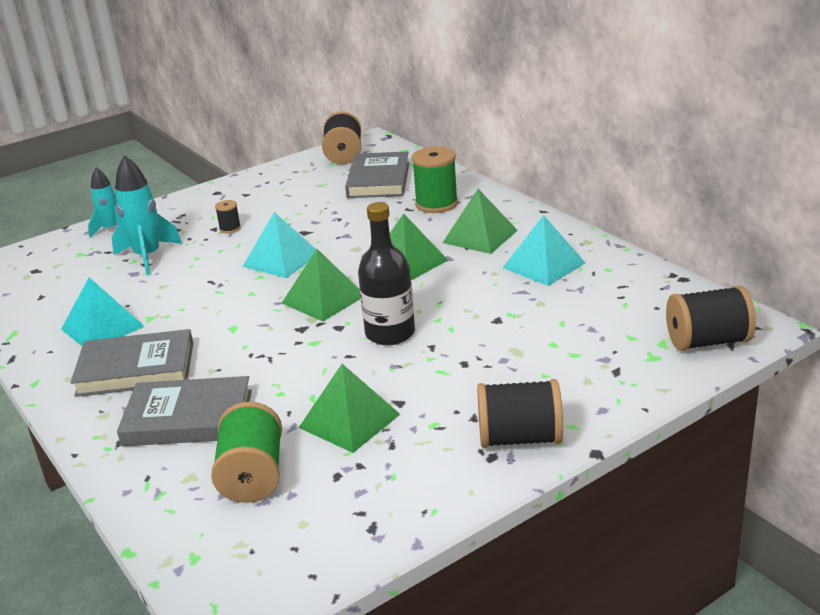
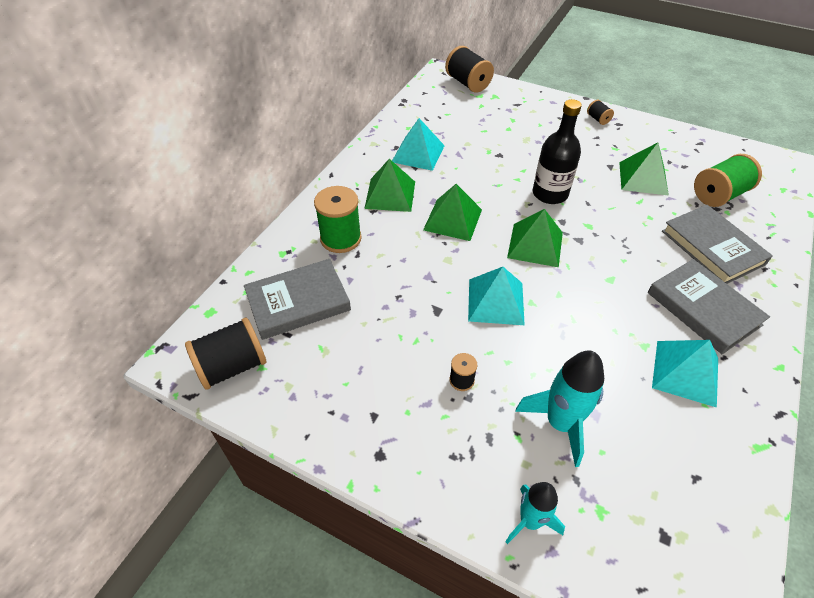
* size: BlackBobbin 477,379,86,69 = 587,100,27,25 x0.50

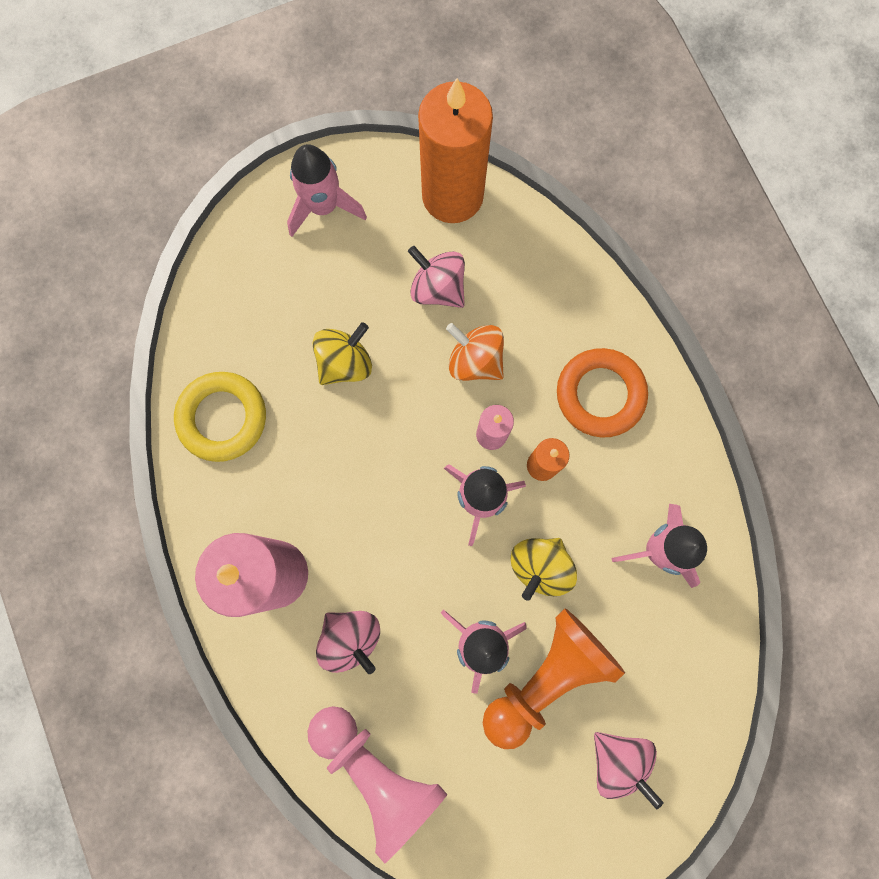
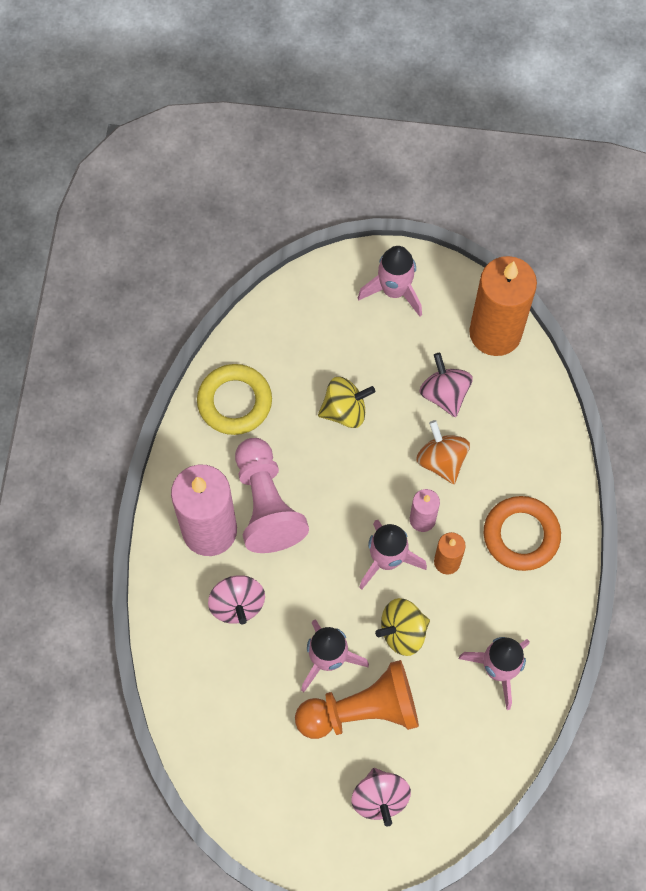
* relocated: RosePinkChessPawn 307,706,140,158 to 235,438,74,115

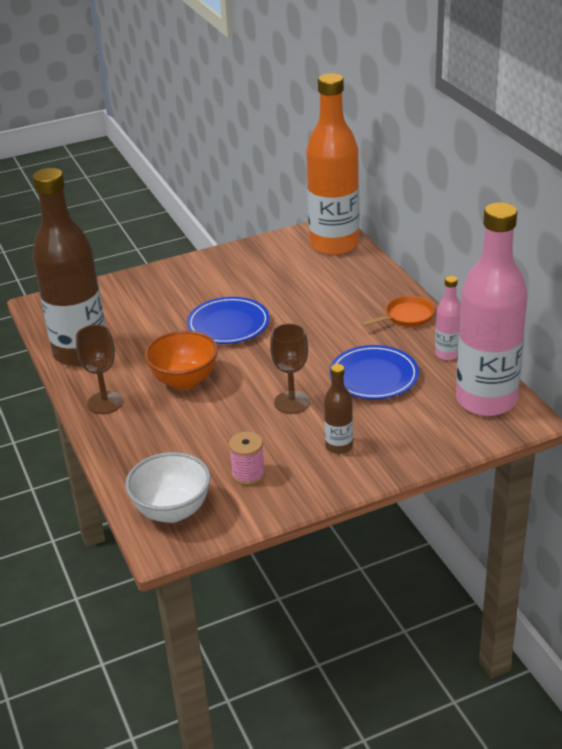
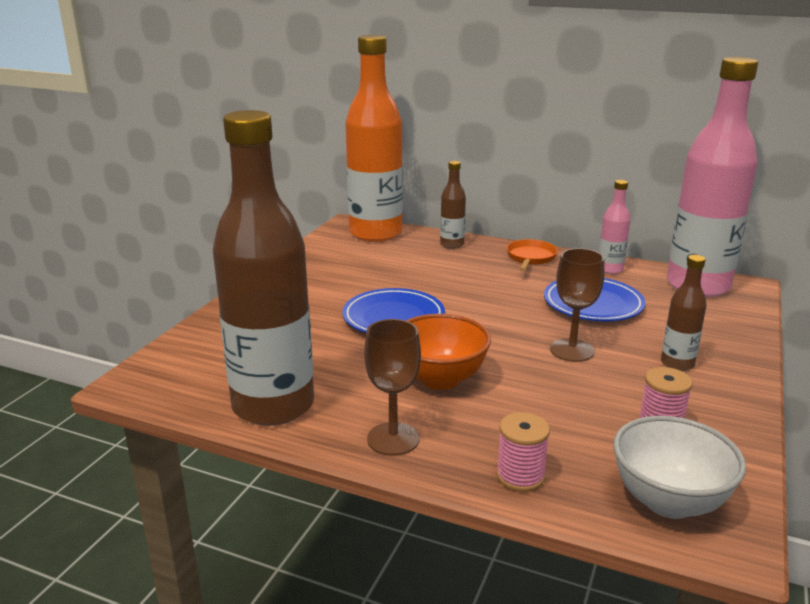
* appeared: BrownFlask 440,161,26,88
* appeared: RosePinkBobbin 496,412,54,80

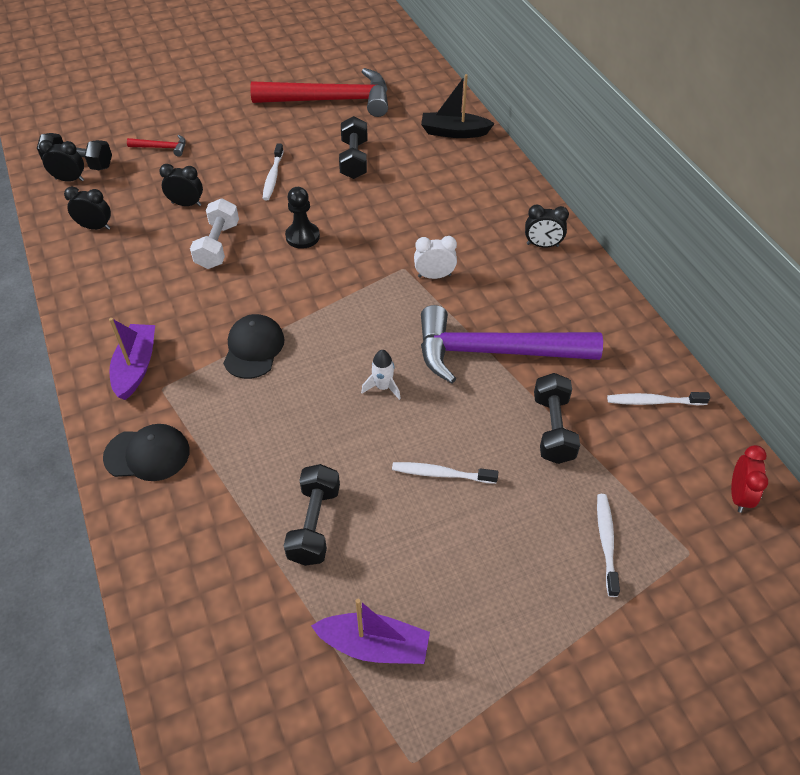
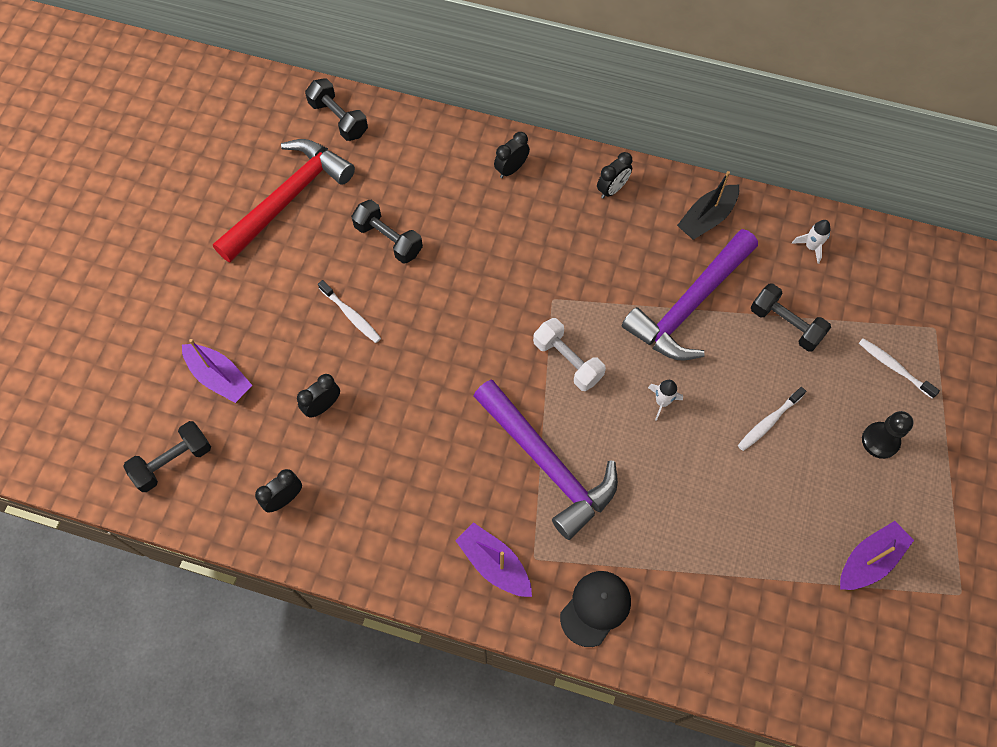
* missing: PureWhiteBedsideClock 414,236,43,43
* missing: CrimsonBedsideClock 731,445,37,68
* relocated: BlackBedsideClock 39,140,45,42 to 494,132,36,46
* relocated: PureWhiteFreeWeight 190,198,49,71 to 533,318,73,73
* relocated: BlackFreeWeight 284,464,56,102 to 305,78,63,63
* relocated: BlackChessPawn 285,187,35,62 to 862,411,52,48
* relocated: BlackBoat 421,74,74,64 to 677,171,62,69
* exchanged: CrimsonCarpenter'sHammer 127,135,59,22 to RoyalPurpleBoat 182,339,70,64
* exchanged: BlackCap 223,314,62,65 to RoyalPurpleCarpenter'sHammer 473,379,145,161
* exchanged: PureWhiteToothbrush 607,392,103,13 to PureWhiteToyRocket 792,220,38,44

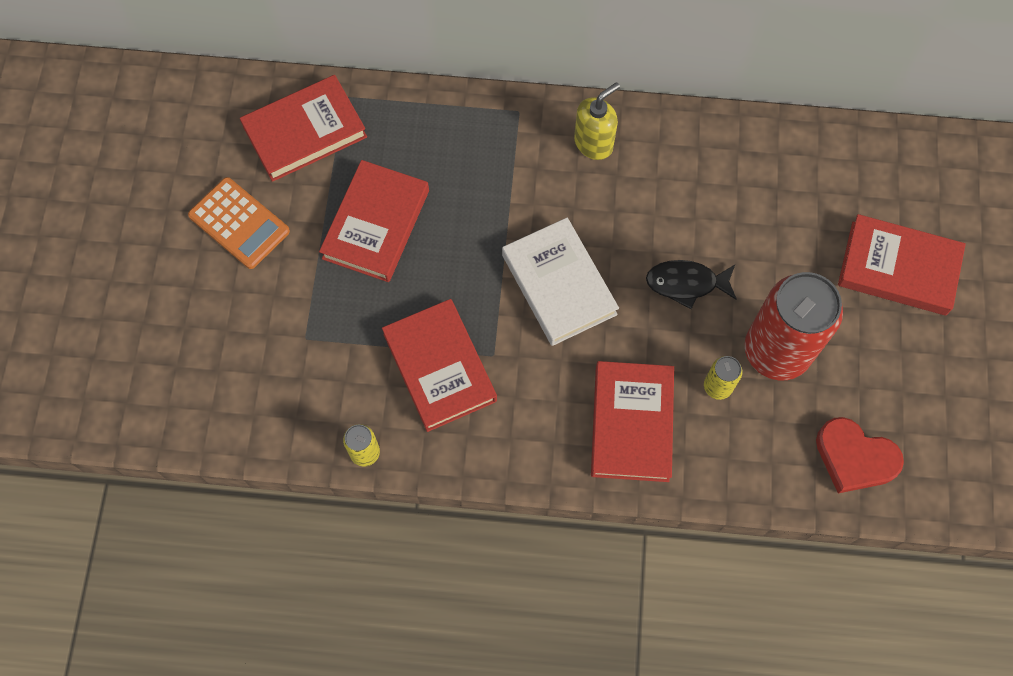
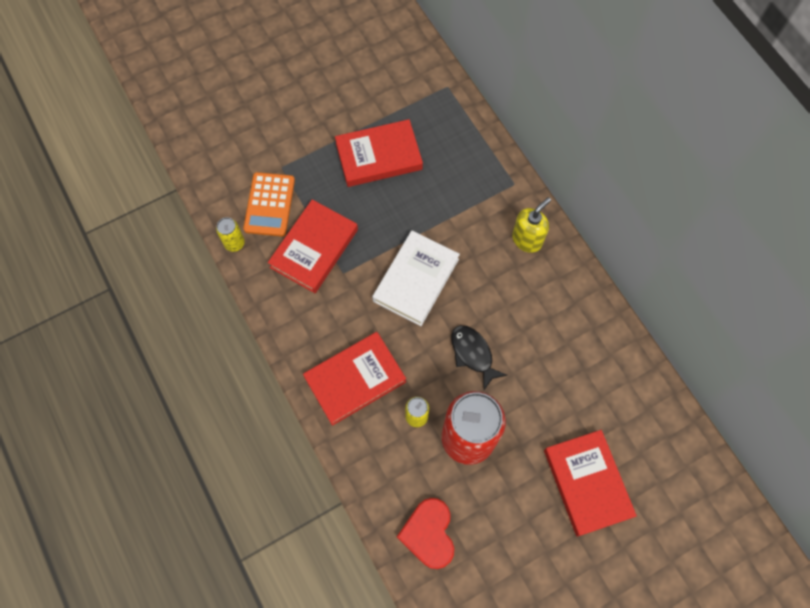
* missing: CrimsonHardback 240,75,127,107
* relocated: OrangeColouredCalculator 188,177,102,92 to 243,172,52,64
* spun: YellowSoapPump 574,82,46,78 = 512,197,39,56 60 degrees counterclockwise

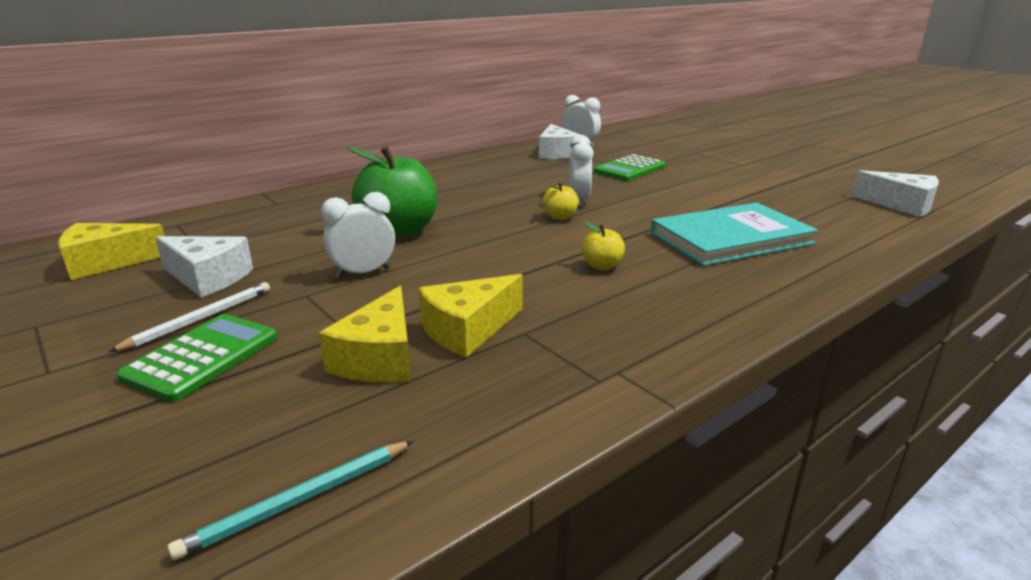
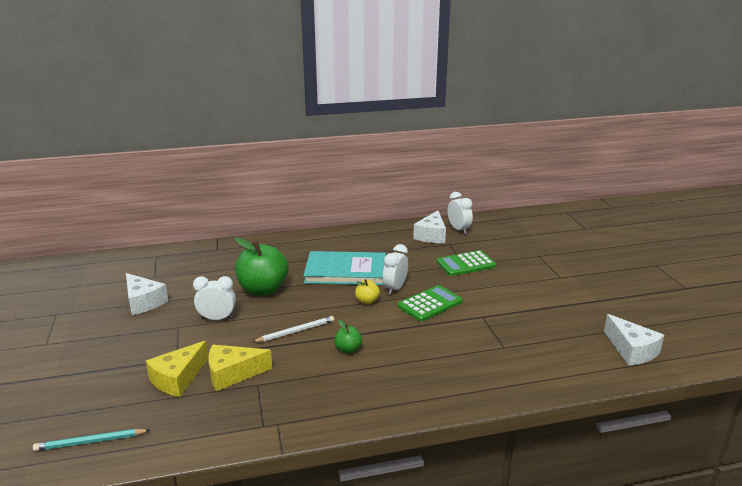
* missing: YellowPieceOfCheese 58,223,107,57
* relocated: PureWhiteLeadPencil 109,282,161,70 to 253,316,81,26
* relocated: GreenCalculator 117,314,160,88 to 398,285,65,37
* relocated: TurquoiseHardback 651,203,167,63 to 303,251,83,34
* colour: YellowApple 581,222,44,48 to GreenApple 334,320,28,33

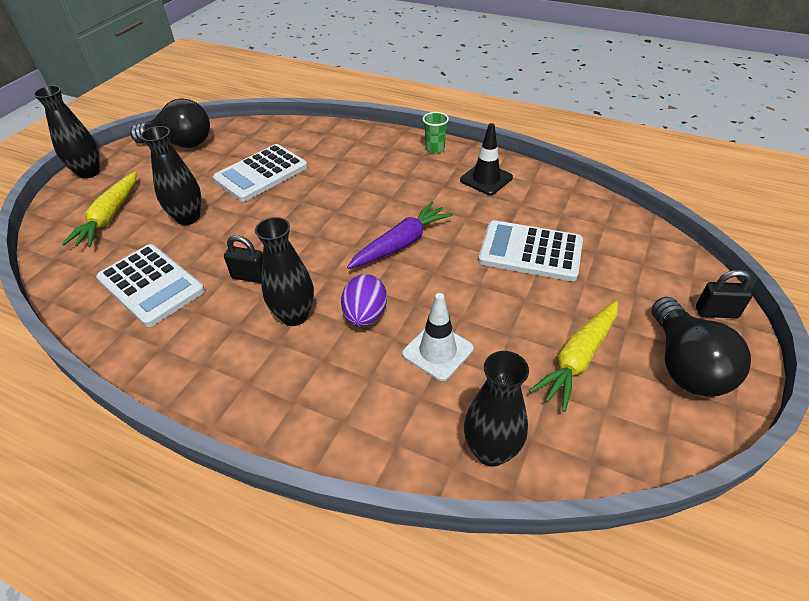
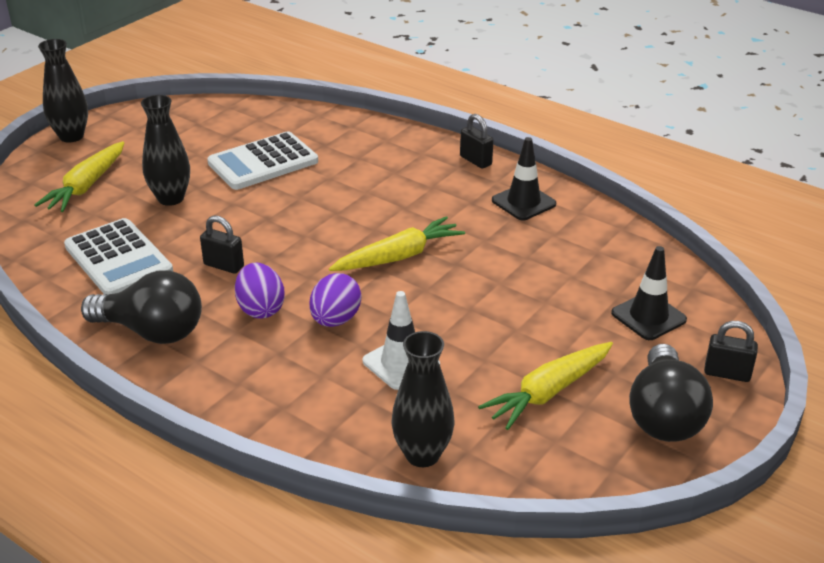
* missing: PureWhiteCalculator 478,220,105,61
* appeared: BlackSafetyCone 611,246,76,94
* relocated: BlackLightBulb 130,98,80,50 to 81,270,121,74
* exchanged: BlackTallVase 255,217,59,109 to RoyalPurpleToyEgg 235,262,50,57
* exchanged: GreenCup 423,112,26,41 to BlackSmallLock 460,114,33,55
* colour: RoyalPurpleToyCarrot 347,202,106,67 to YellowToyCarrot 329,216,136,55

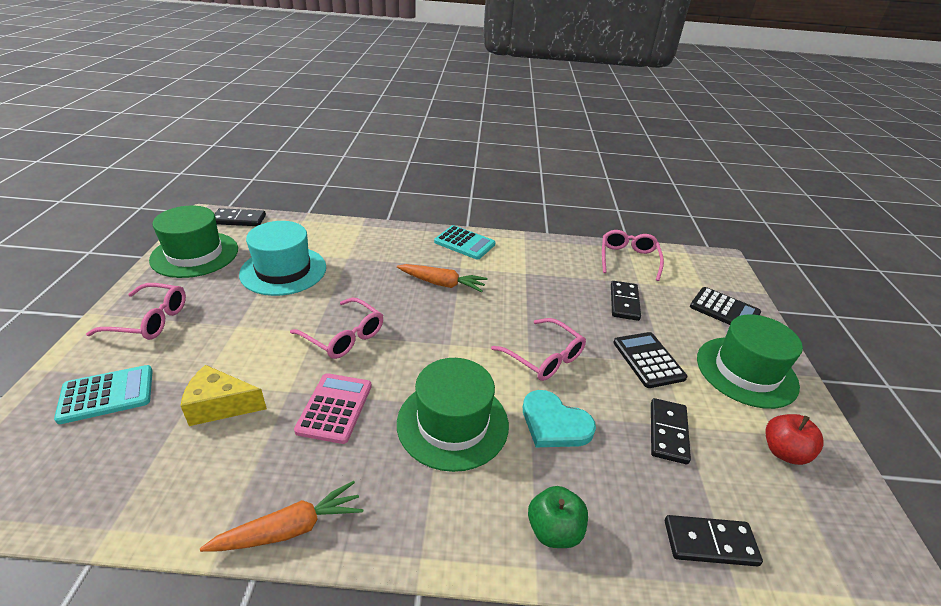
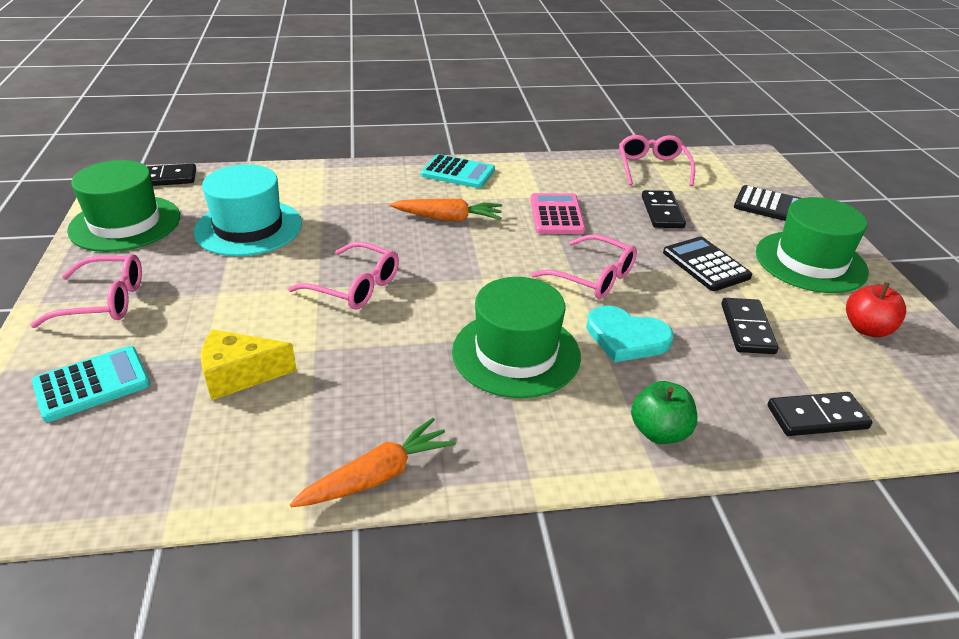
* relocated: RosePinkCalculator 294,373,78,71 to 531,193,54,41

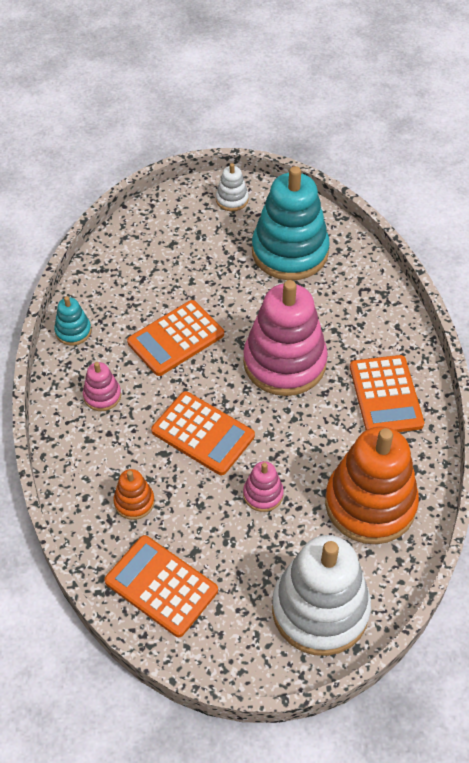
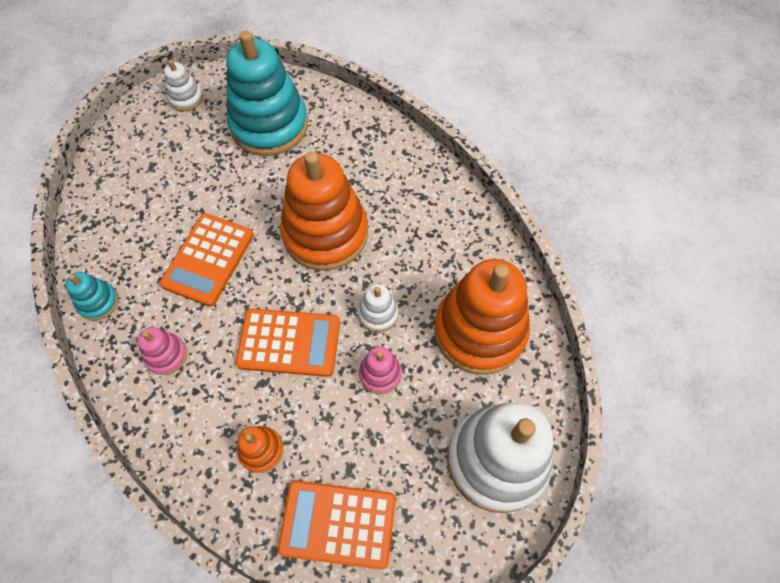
* missing: OrangeColouredCalculator 350,355,74,77
* appeared: PureWhiteRingStacker 358,284,41,48
* colour: RosePinkRingStacker 243,280,85,116 to OrangeColouredRingStacker 280,151,88,120

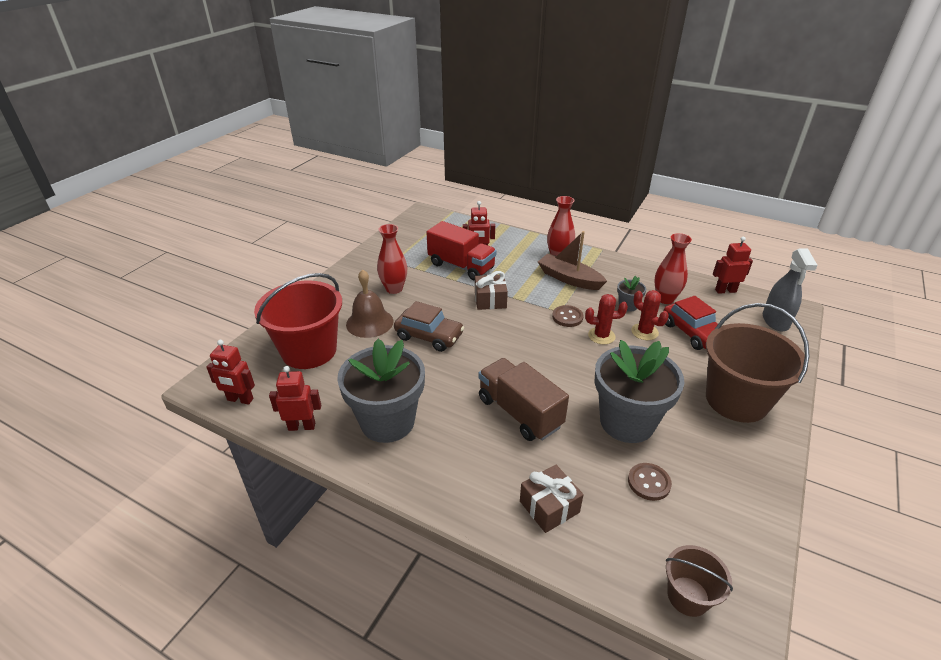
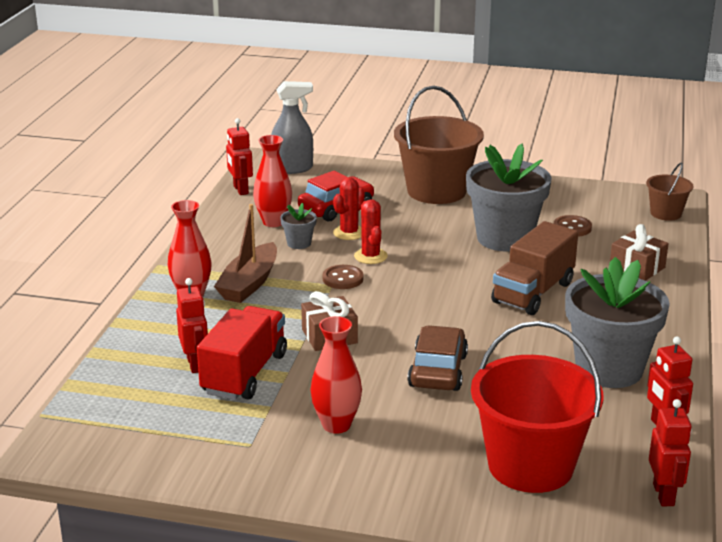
* missing: BrownBell 346,269,47,69

